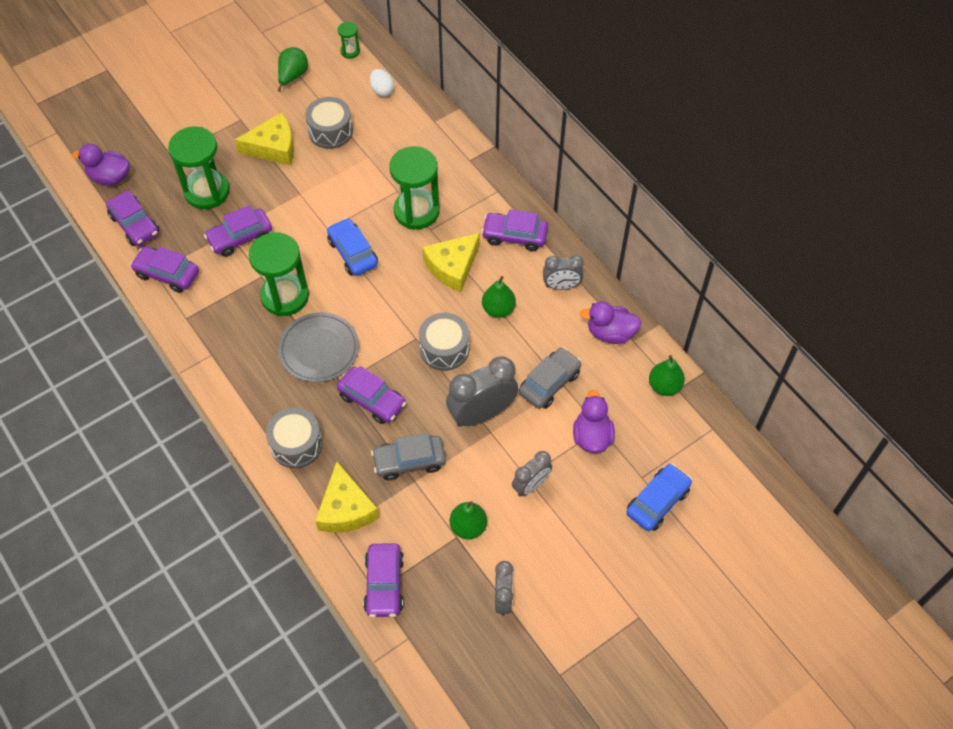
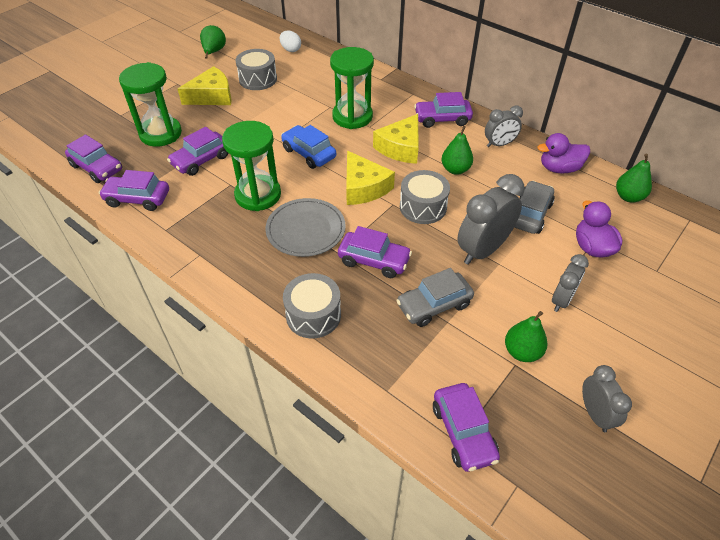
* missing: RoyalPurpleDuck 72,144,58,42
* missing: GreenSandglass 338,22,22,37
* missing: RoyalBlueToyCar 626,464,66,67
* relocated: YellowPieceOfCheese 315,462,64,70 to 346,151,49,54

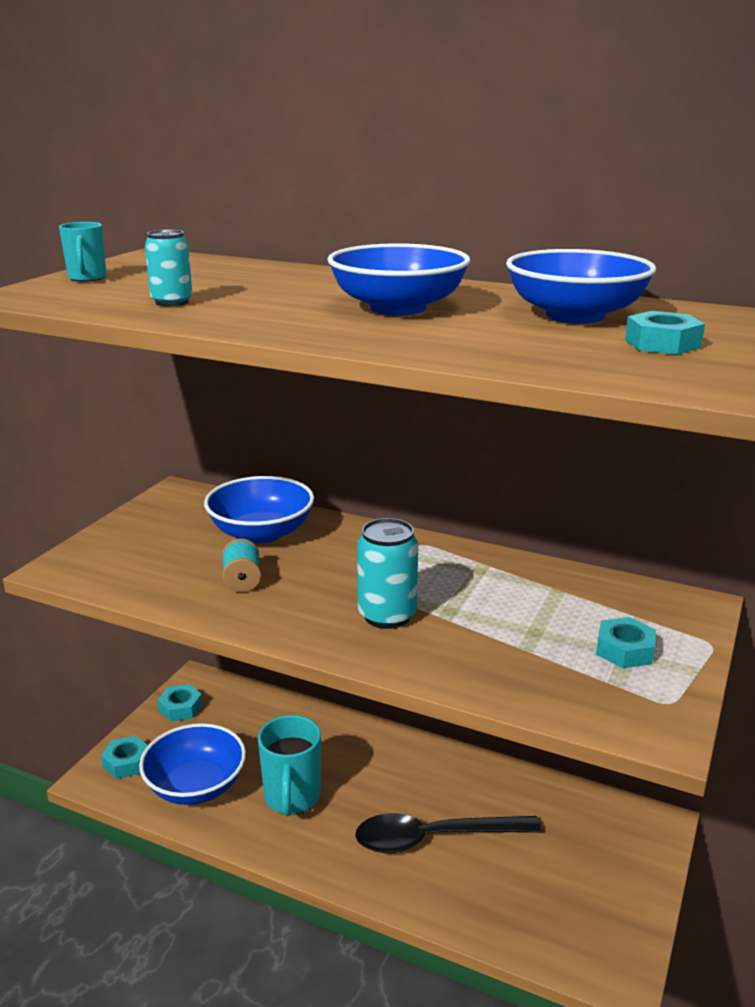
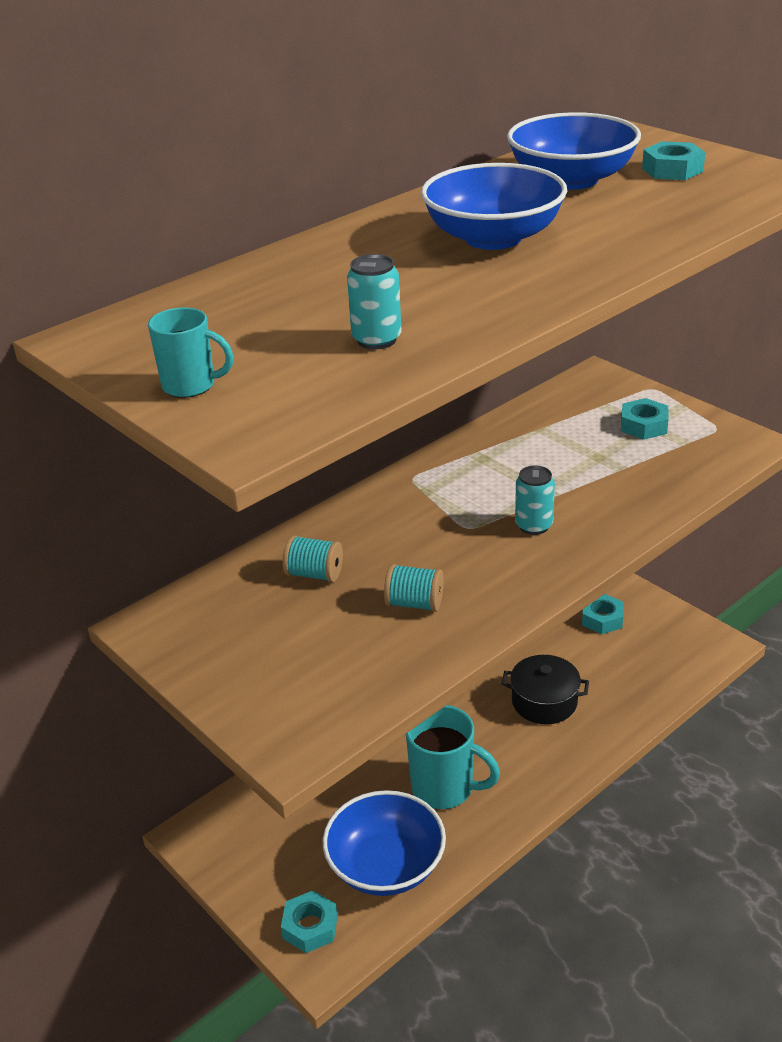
* relocated: TurquoiseHexagonNut 158,684,45,38 to 582,594,42,40
* exchanged: RoyalBlueDeepDish 204,476,110,68 to TurquoiseBobbin 283,535,60,47
* exchanged: BlackTeaspoon 355,813,187,40 to BlackPot 502,655,87,69
* size: TurquoiseCan 357,518,61,111 = 515,465,40,70 x0.65

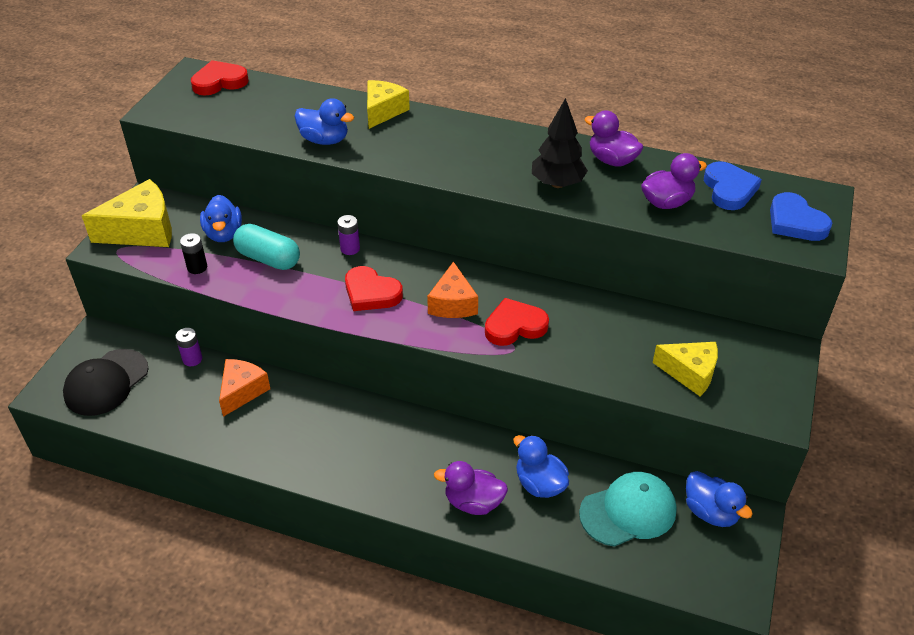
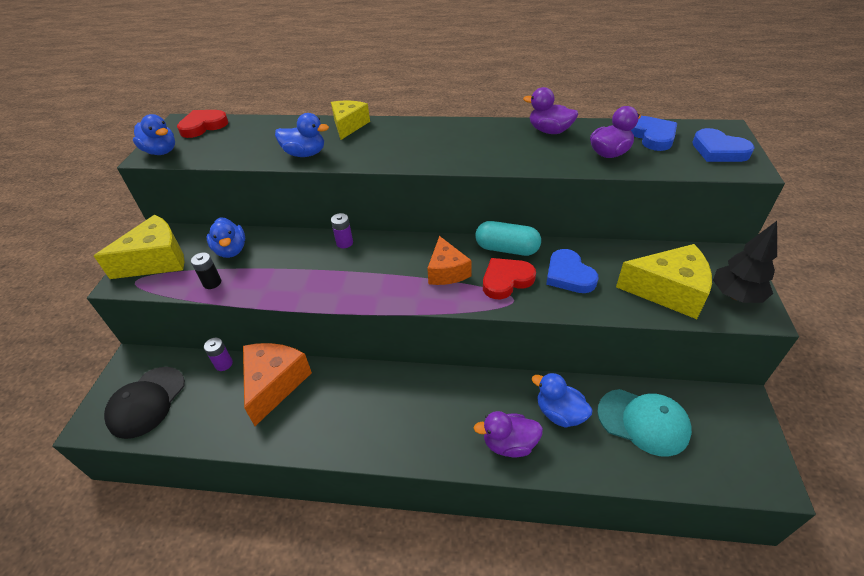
* missing: CrimsonLoveHeart 345,266,58,45
* appeared: RoyalBlueLoveHeart 546,249,53,44
* relocated: TurquoisePillShape 233,224,67,46 to 475,221,66,35
* relocated: BlackFirTree 532,98,56,90 to 713,221,64,82
* relocated: RoyalBlueDuck 686,471,67,56 to 133,114,42,41
* spun: TurquoiseCap 579,472,98,75 = 597,389,95,68 60 degrees clockwise
* size: OrangeColouredPieceOfCheese 219,359,51,58 = 243,343,69,83 x1.51
* size: YellowPieceOfCheese 653,342,65,54 = 616,244,96,75 x1.51

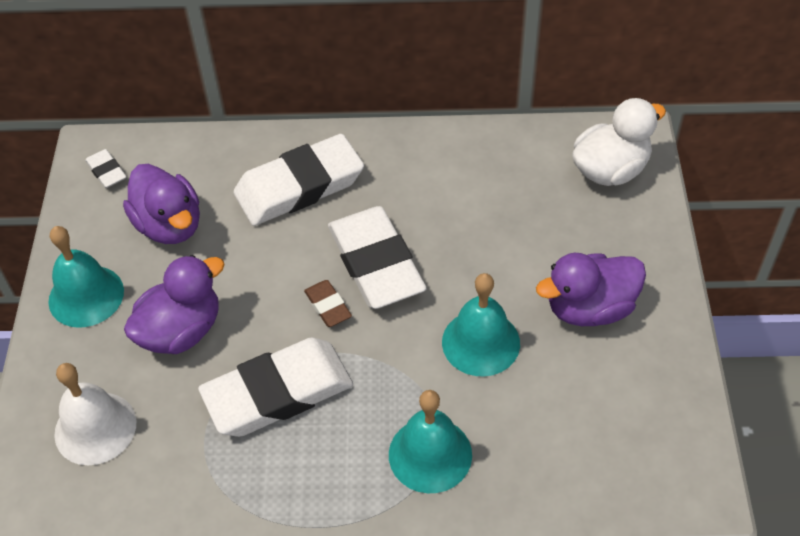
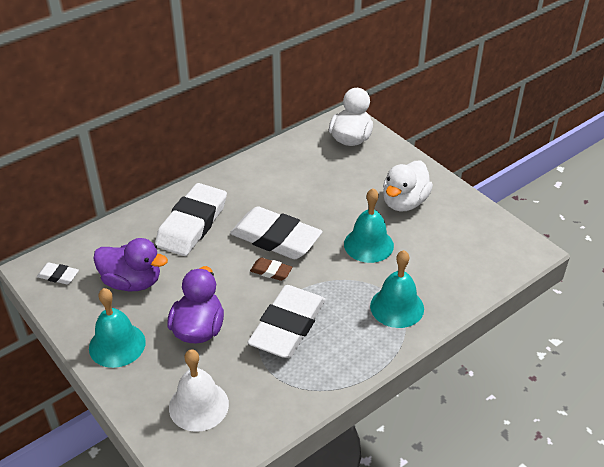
* colour: RoyalPurpleDuck 536,253,110,73 to PureWhiteDuck 383,161,50,50

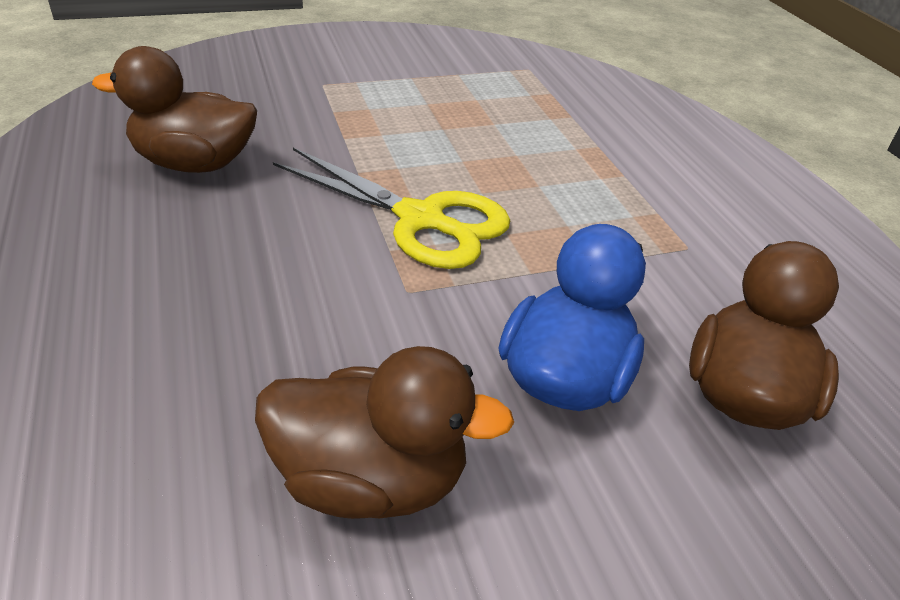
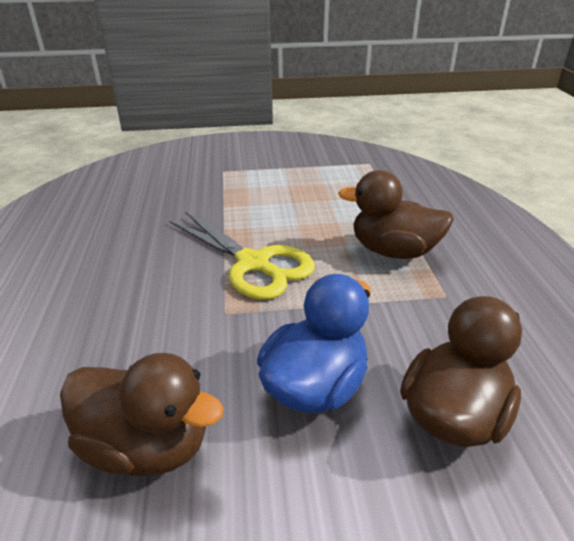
* relocated: BrownDuck 92,46,165,127 to 338,170,116,89

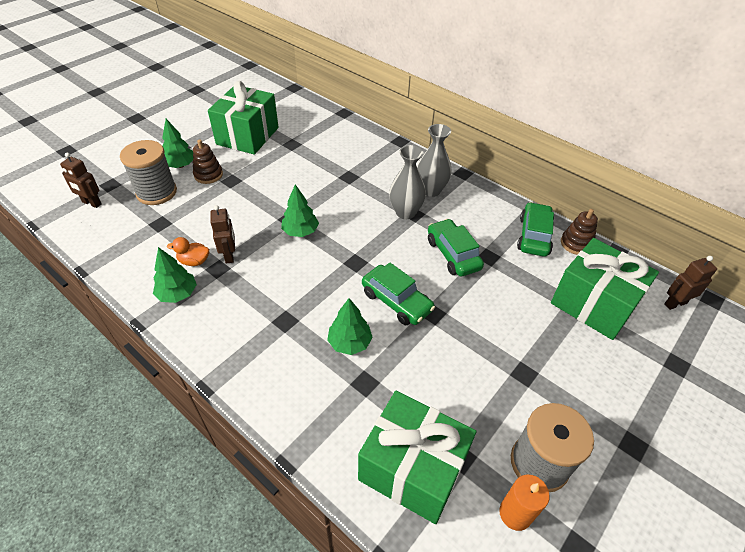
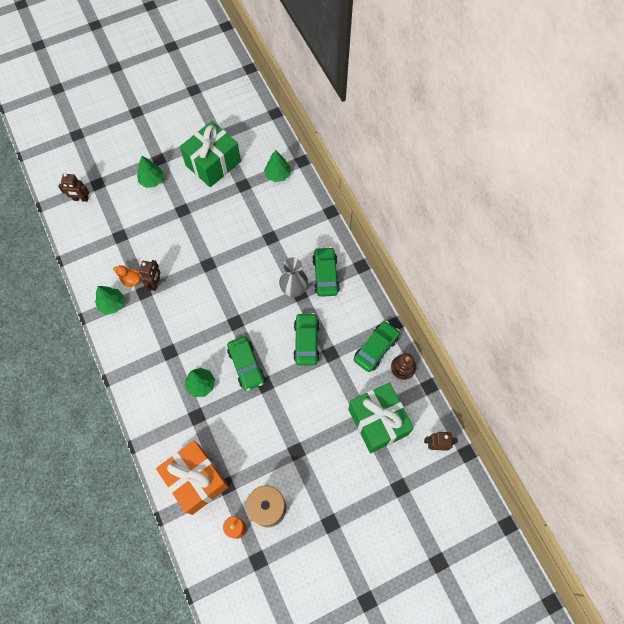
* missing: GreyBobbin 120,140,57,65
* missing: BrownRingStacker 193,140,30,44
* relocated: GreenFirTree 281,184,38,53 to 264,150,26,32
* exchanged: GreyTallVase 417,124,35,73 to GreenToyCar 312,247,28,50
* colour: GreenGift 358,391,118,133 to OrangeColouredGift 156,440,73,75
* spun: BrownToyRobot 60,152,42,56 = 58,173,31,29 45 degrees counterclockwise

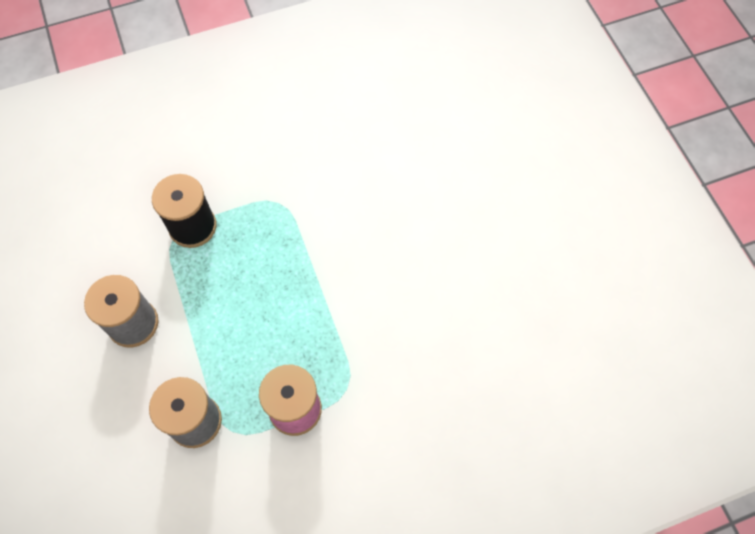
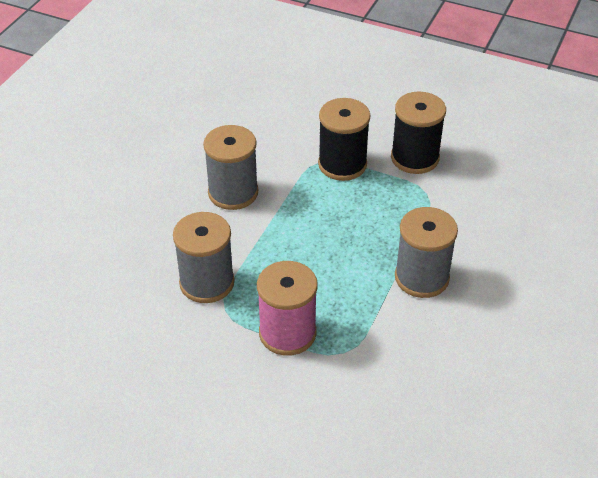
* appeared: BlackBobbin 391,92,55,82
* appeared: GreyBobbin 395,207,63,91

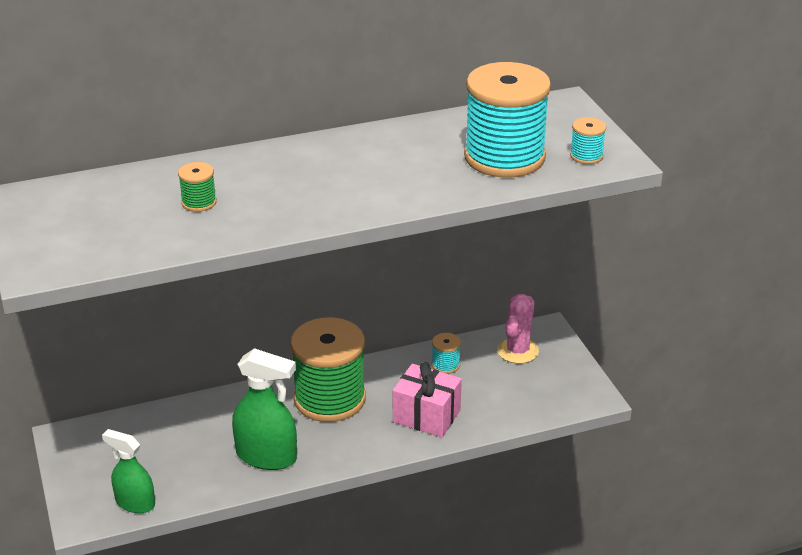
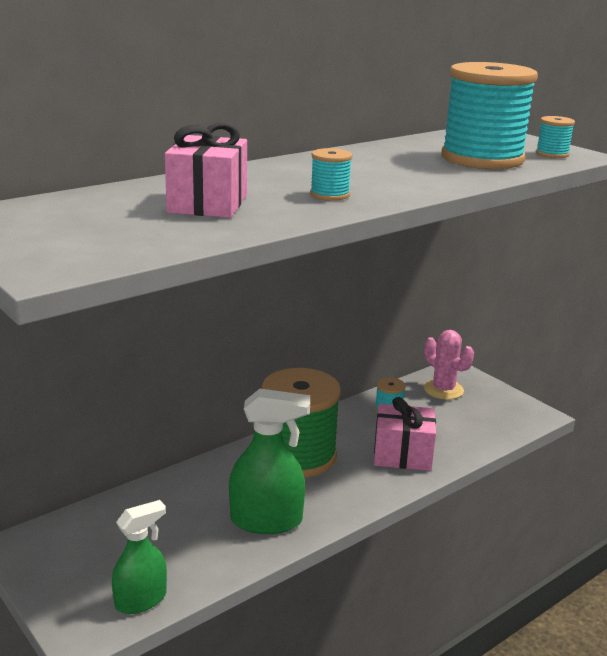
* appeared: TurquoiseBobbin 310,148,42,53
* exchanged: GreenBobbin 178,162,39,50 to RosePinkGift 165,123,82,95
* spun: GreenSprayBottle 102,429,53,84 = 112,500,55,114 135 degrees clockwise
* spun: RosePinkCactus 497,294,42,70 = 424,330,50,70 45 degrees counterclockwise

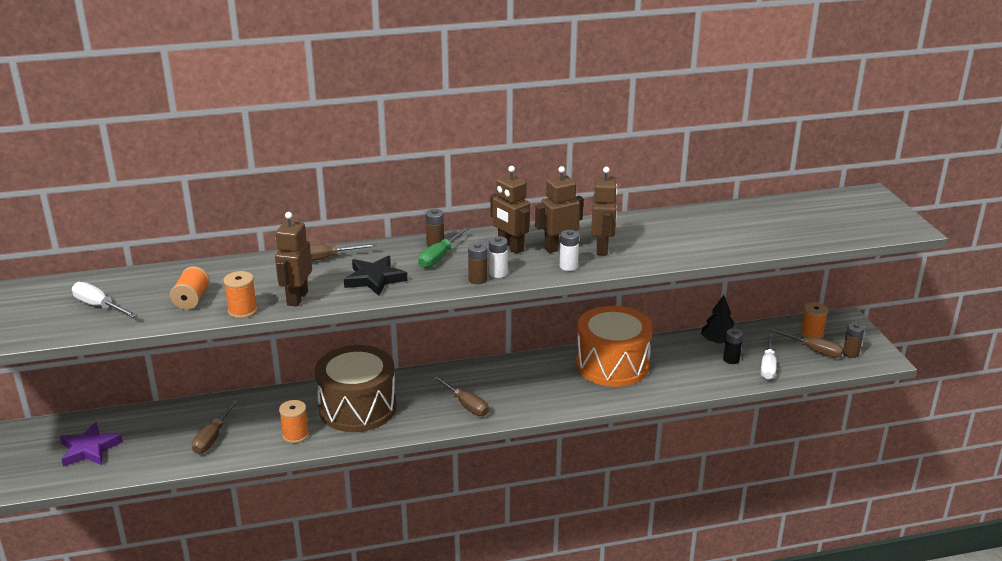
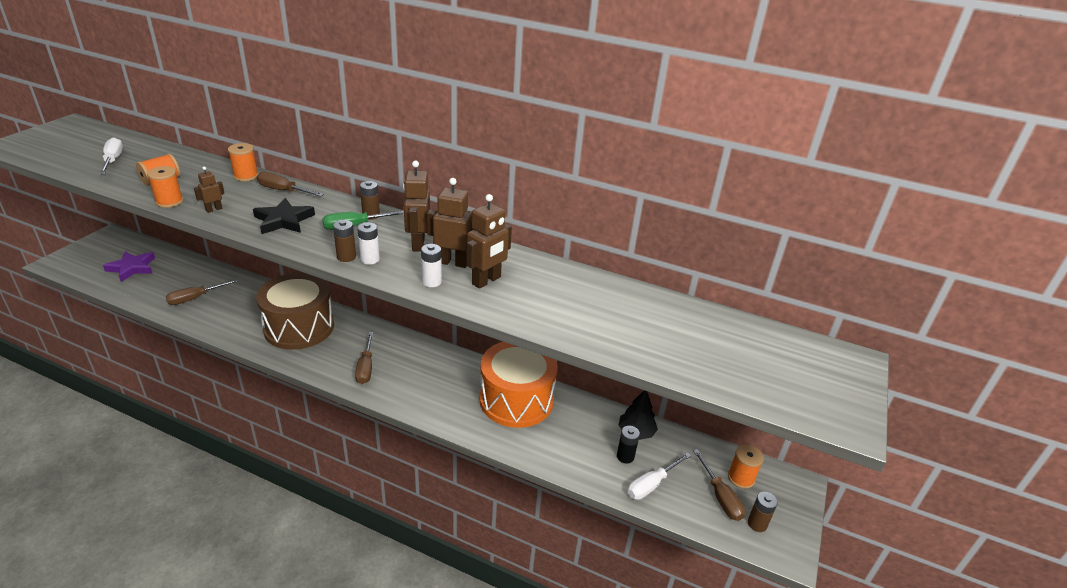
* relocated: OrangeColouredBobbin 279,400,30,43 to 228,143,30,38
* size: BrownToyRobot 275,212,37,95 = 194,167,31,46 x0.54

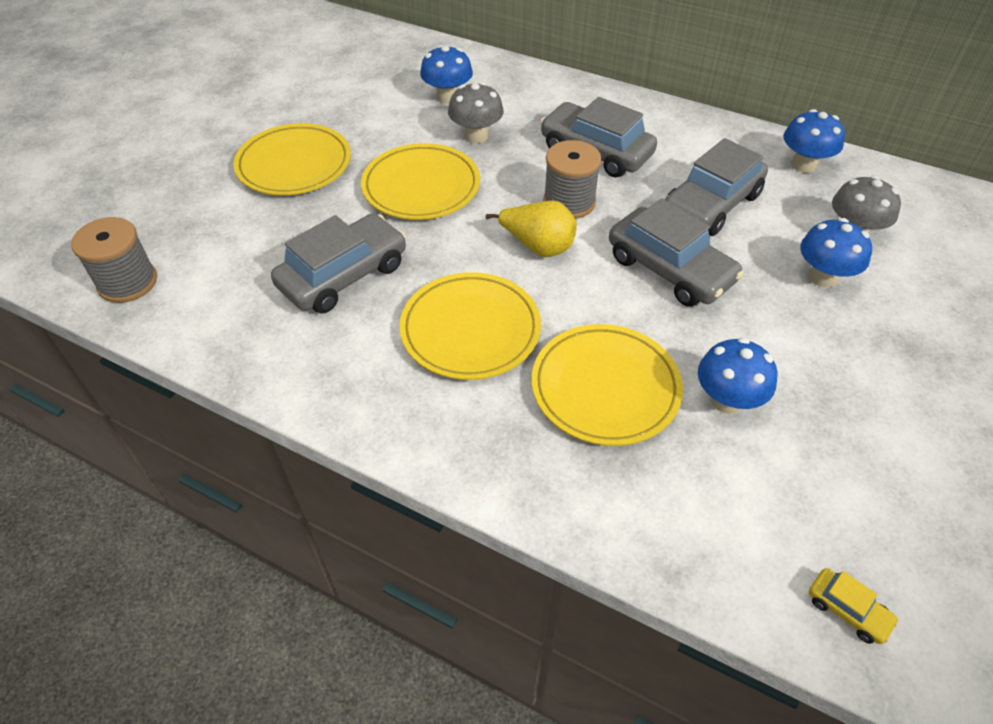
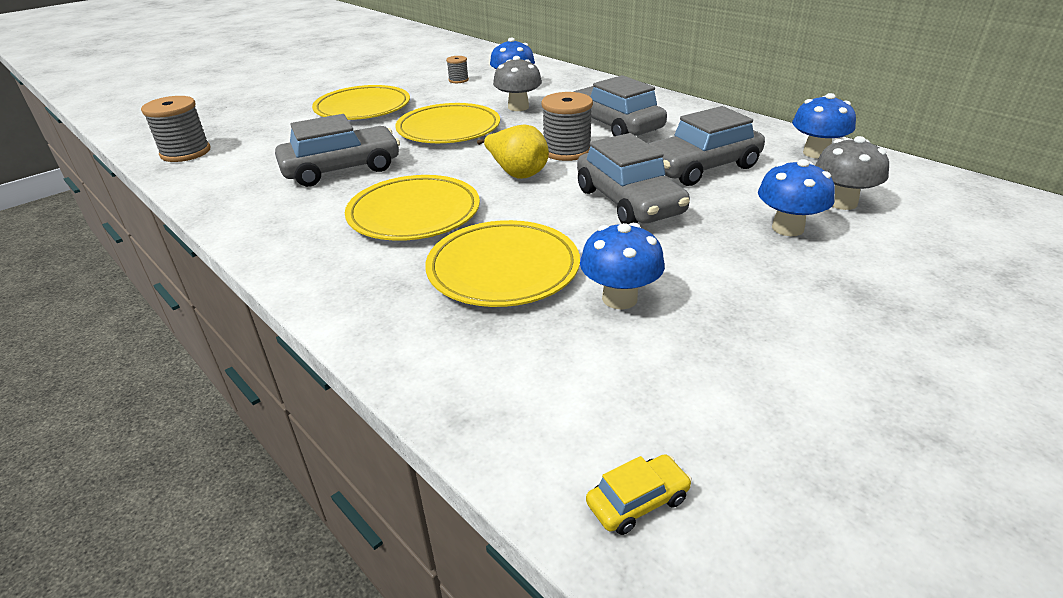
* appeared: GreyBobbin 446,56,23,27
* spun: YellowToyCar 809,568,90,76 = 586,454,106,81 90 degrees counterclockwise

